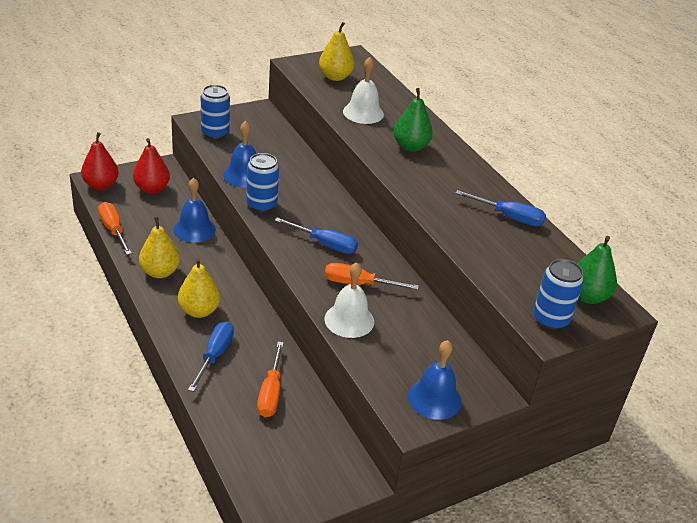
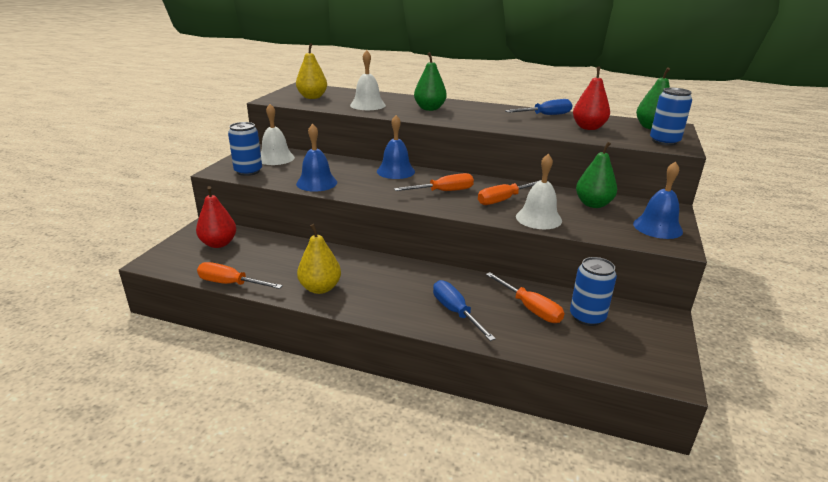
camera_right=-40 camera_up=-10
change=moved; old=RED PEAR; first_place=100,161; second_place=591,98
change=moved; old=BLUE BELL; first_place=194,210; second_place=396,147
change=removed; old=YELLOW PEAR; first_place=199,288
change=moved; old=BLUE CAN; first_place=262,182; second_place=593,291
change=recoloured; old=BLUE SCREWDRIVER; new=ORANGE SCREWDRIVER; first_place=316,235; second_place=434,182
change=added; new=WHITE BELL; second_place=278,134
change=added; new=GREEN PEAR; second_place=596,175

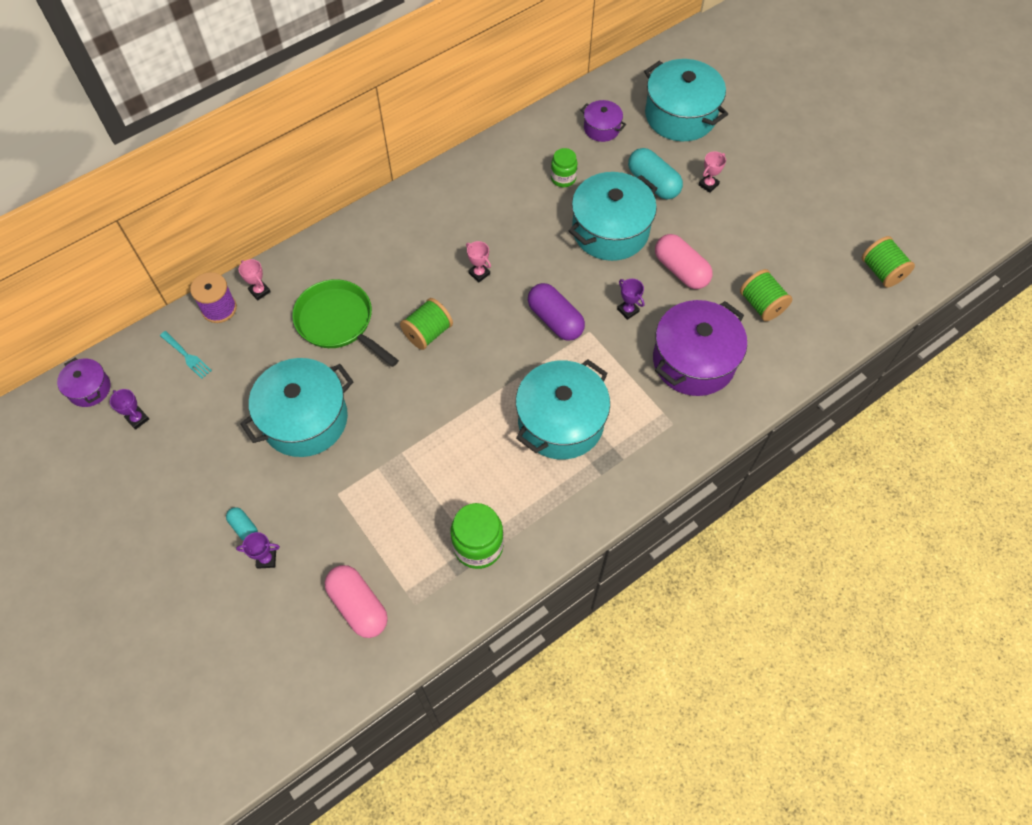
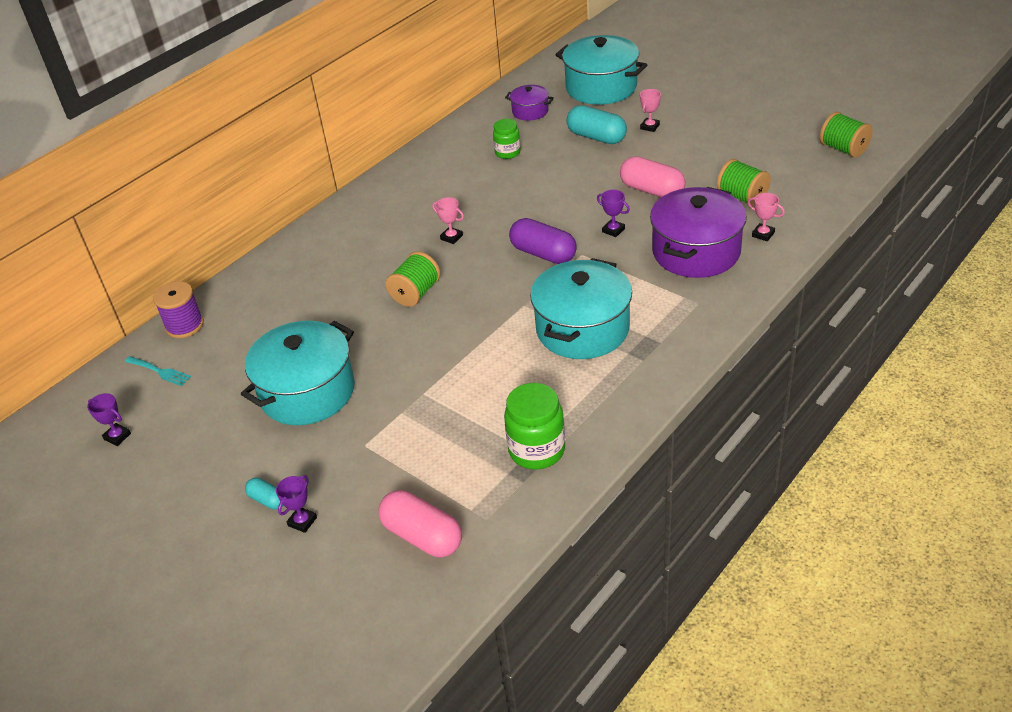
camera_right=-10 camera_up=-20
change=removed; old=PURPLE POT; first_place=83,382
change=turned; old=PURPLE TROPHY; first_place=258,550; second_place=296,504; degrees=-45
change=moved; old=PINK TROPHY; first_place=255,280; second_place=766,217
change=removed; old=GREEN PAN; first_place=345,323
change=removed; old=TURQUOISE POT; first_place=613,216

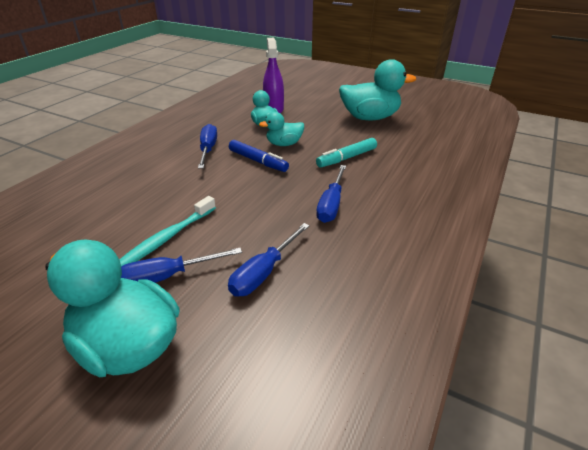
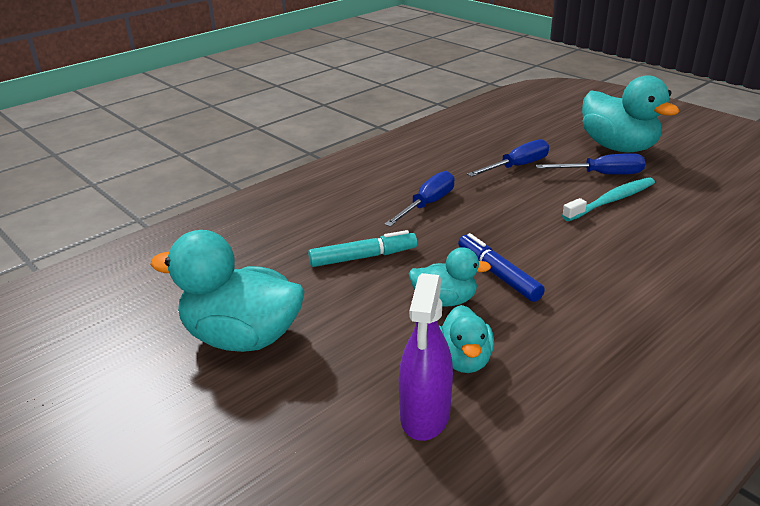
camera_right=-160 camera_up=-5
change=removed; old=BLUE SCREWDRIVER; first_place=207,146

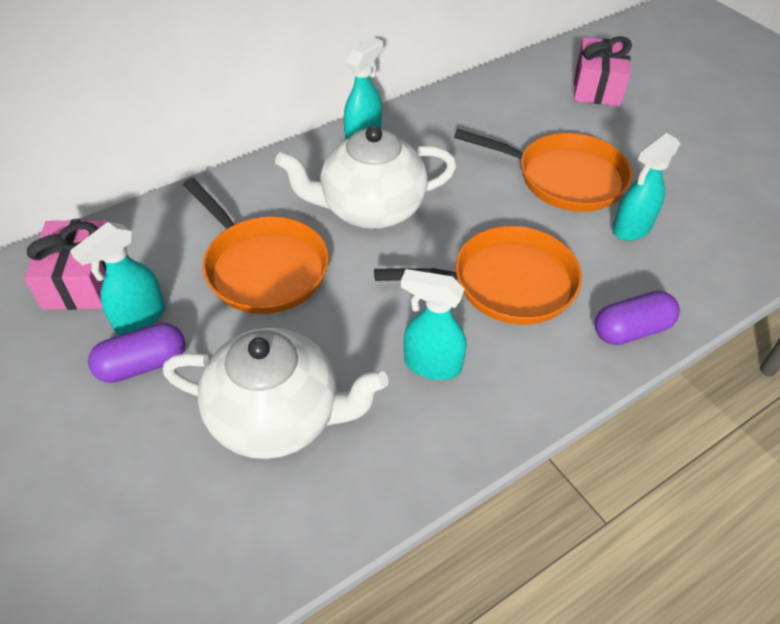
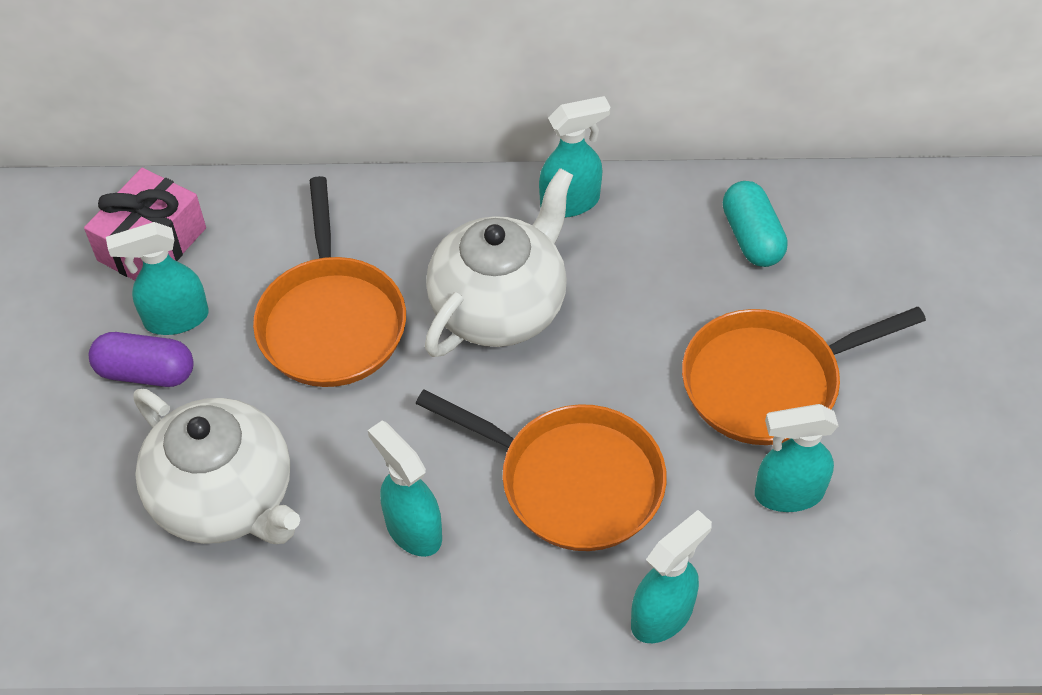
camera_right=35 camera_up=5
change=turned; old=WHITE TEAPOT; first_place=365,177; second_place=499,262; degrees=105
change=turned; old=ORANGE PAN; first_place=543,170; second_place=804,376; degrees=105
change=removed; old=PINK GIFT; first_place=603,71
change=replaced; old=PURPLE CAPSULE; new=TURQUOISE SPRAY BOTTLE; first_place=637,318; second_place=671,576
change=added; new=TURQUOISE CAPSULE; second_place=755,224

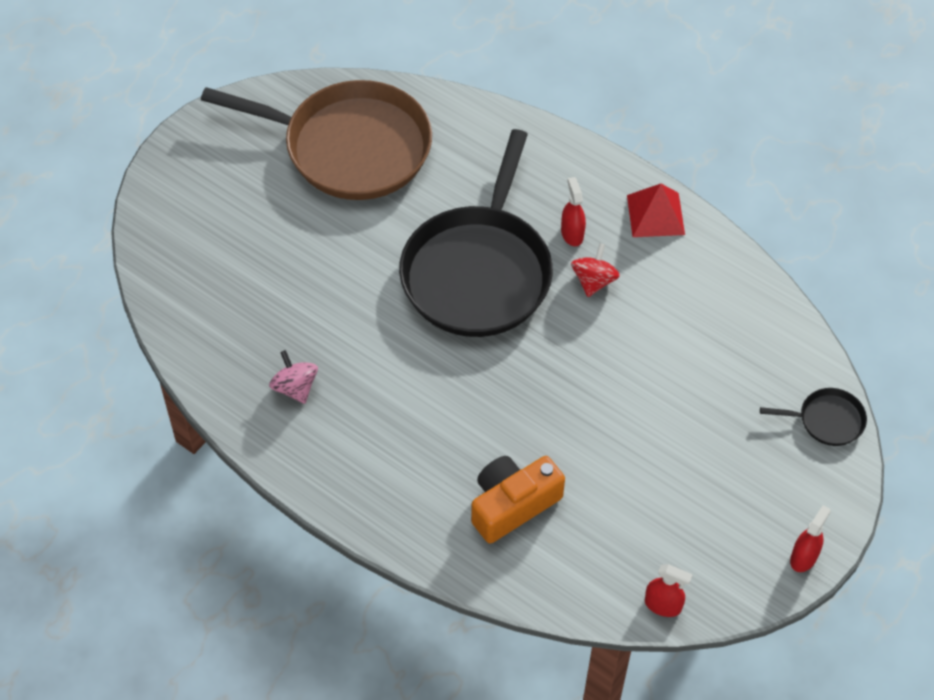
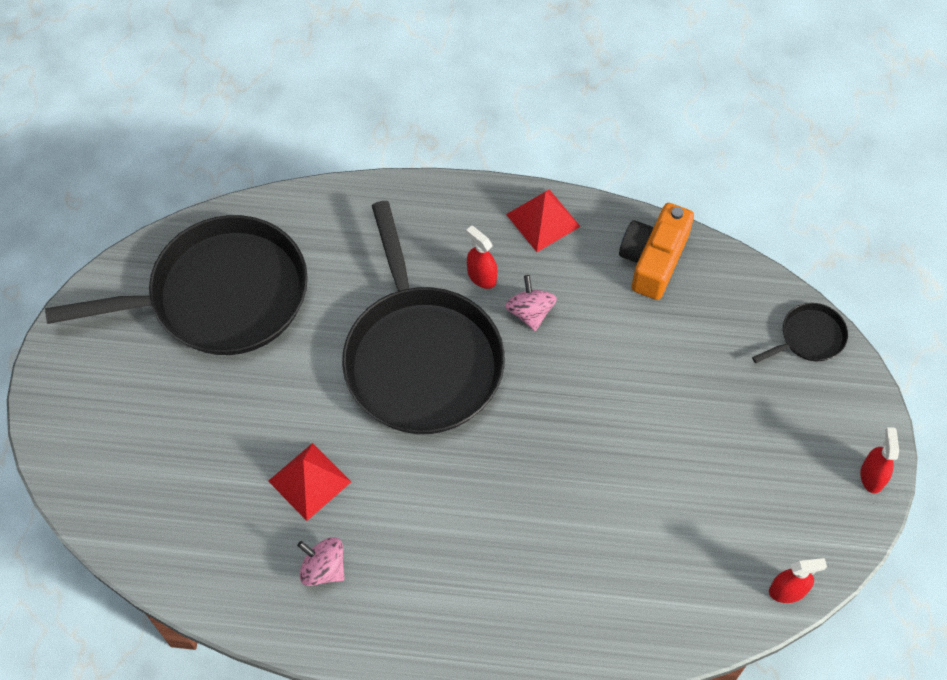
camera_right=-30 camera_up=5
change=recoloured; old=BROWN PAN; new=BLACK PAN; first_place=316,140; second_place=176,285
change=moved; old=ORANGE CAMERA; first_place=518,500; second_place=656,251
change=recoloured; old=RED SPINNING TOP; new=PINK SPINNING TOP; first_place=595,270; second_place=531,303
change=added; new=RED PYRAMID; second_place=309,482

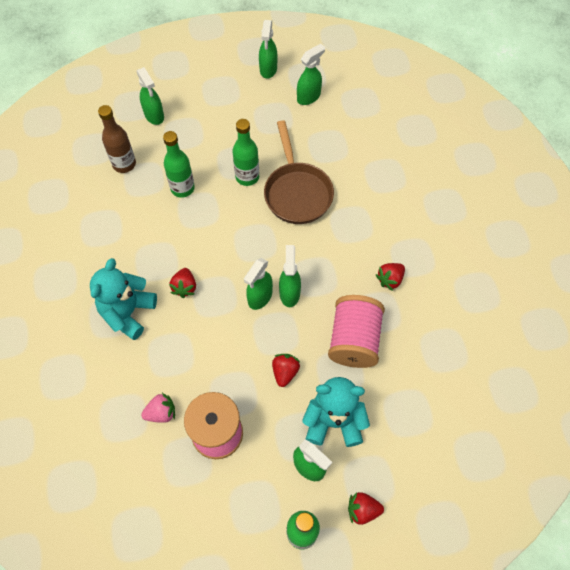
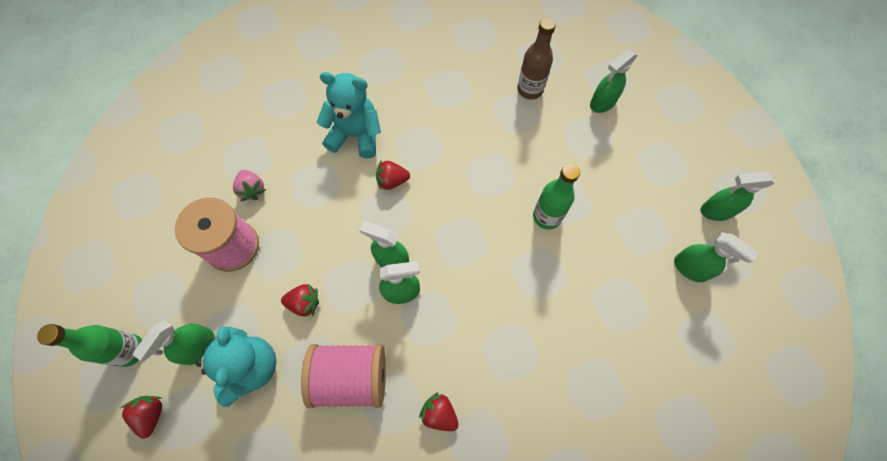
camera_right=80 camera_up=5
change=removed; old=GREEN BOTTLE; first_place=179,164
change=removed; old=BROWN PAN; first_place=299,172

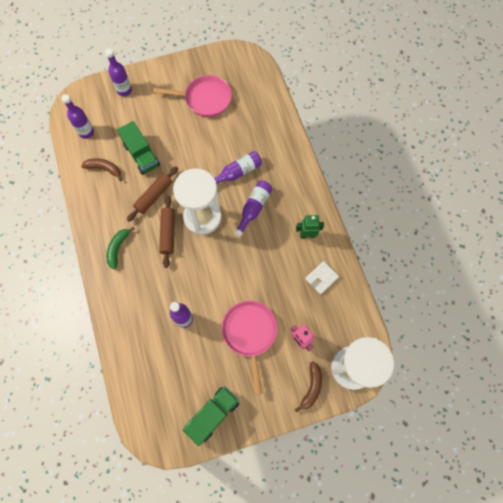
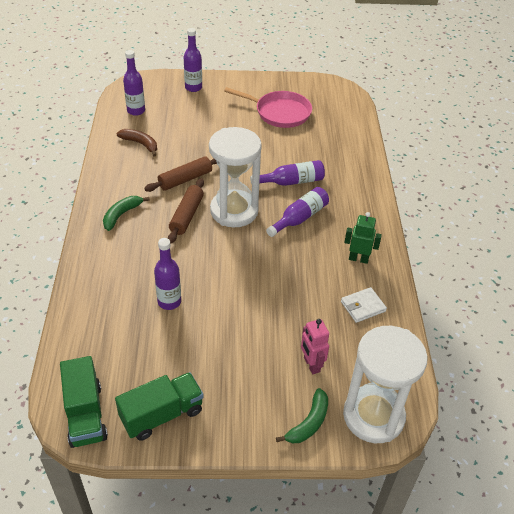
camera_right=15 camera_up=-25
change=moved; old=GREEN TRUCK; first_place=138,148; second_place=84,402
change=removed; old=PINK PAN; first_place=249,348
change=recoloured; old=BROWN BANANA; new=GREEN BANANA; first_place=308,387; second_place=302,415

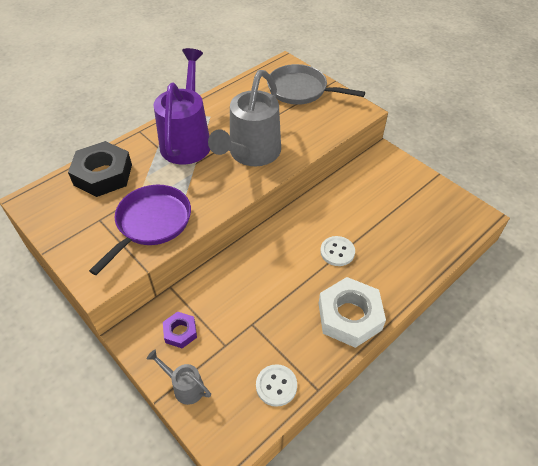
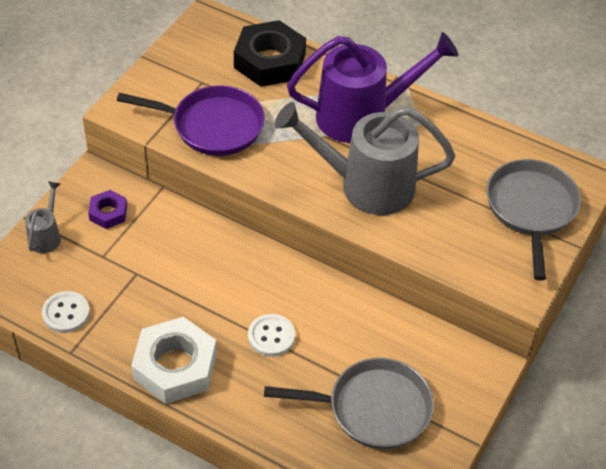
camera_right=70 camera_up=0
change=added; new=GREY PAN; second_place=349,403

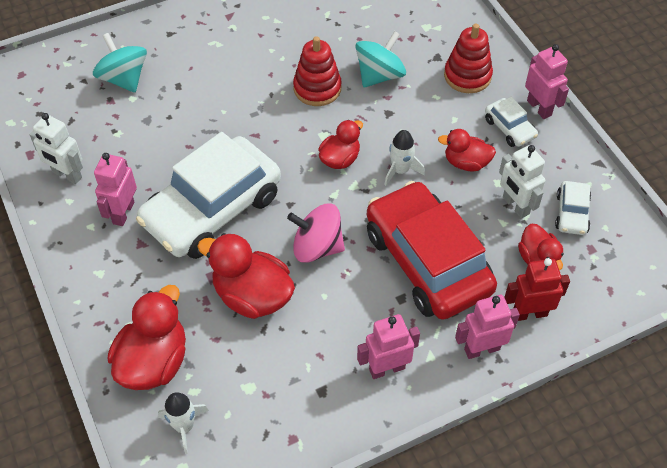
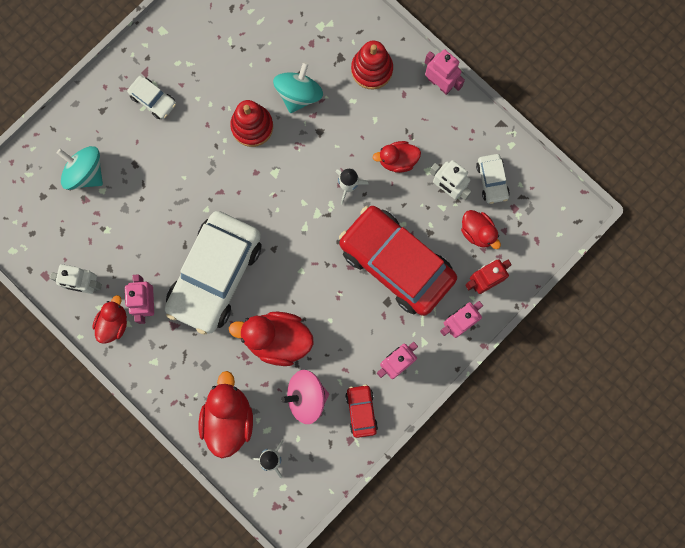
camera_right=-20 camera_up=25
change=moved; old=PINK SPINNING TOP; first_place=316,233; second_place=305,397
change=moved; old=RED DUCK; first_place=340,144; second_place=109,319
change=moved; old=WHITE CAR; first_place=511,122; second_place=151,97
change=added; new=RED CAR; second_place=361,411

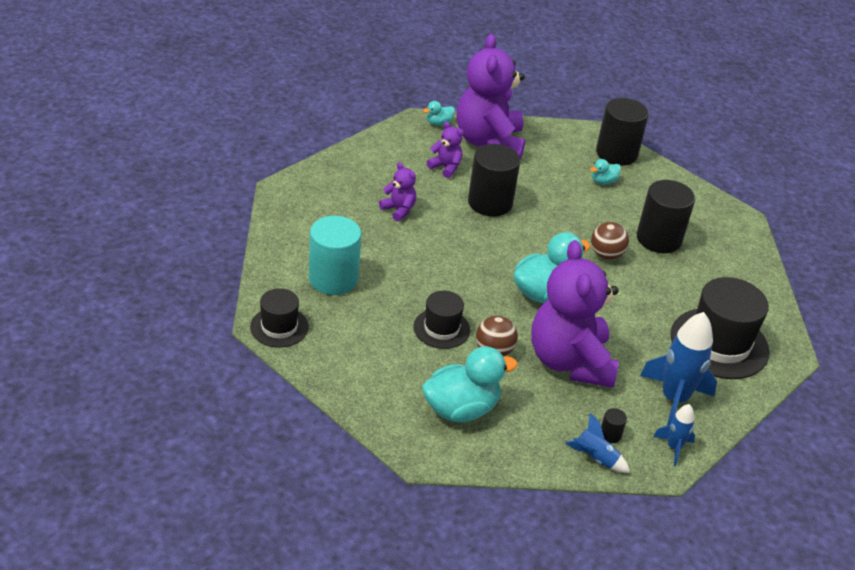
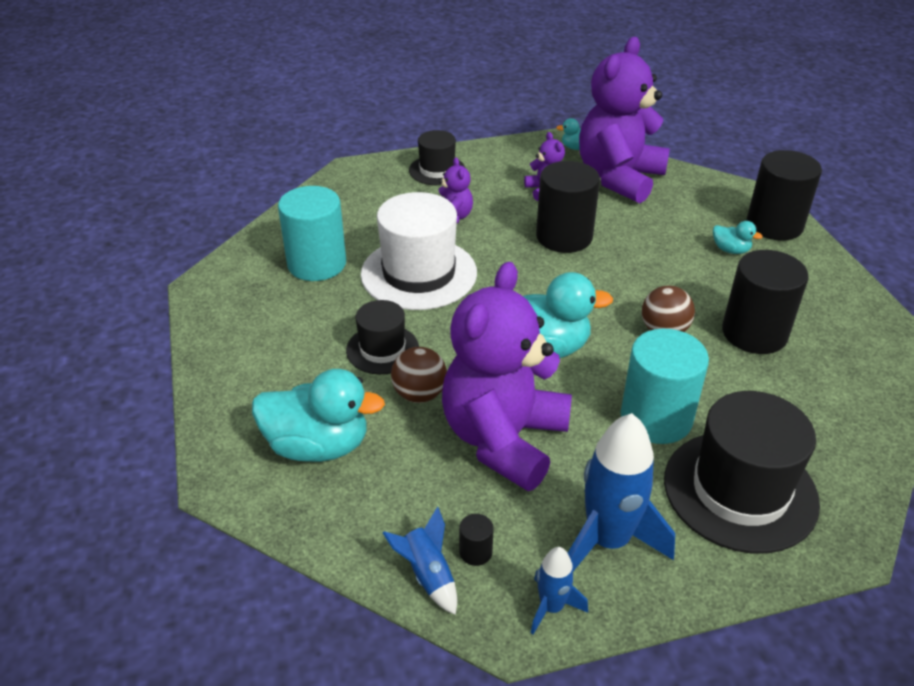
camera_right=35 camera_up=0
change=moved; old=BLACK HAT; first_place=279,318; second_place=437,157
change=turned; old=TURQUOISE DUCK; first_place=605,171; second_place=738,237; degrees=-150
change=added; new=WHITE HAT; second_place=419,251
change=added; new=TURQUOISE CYLINDER; second_place=665,386

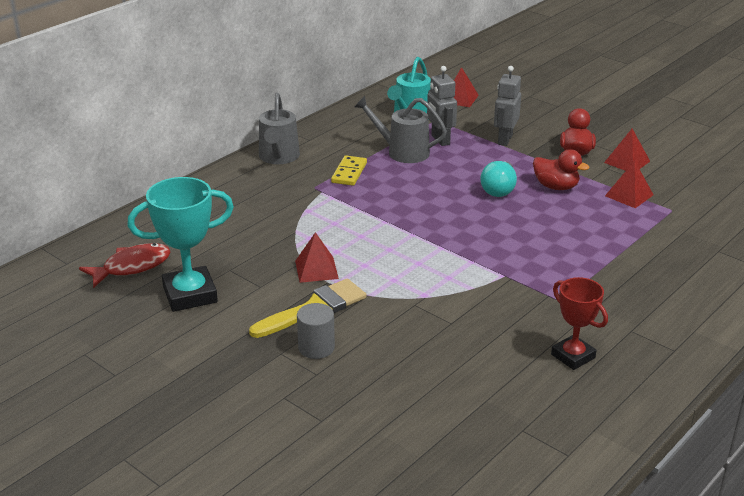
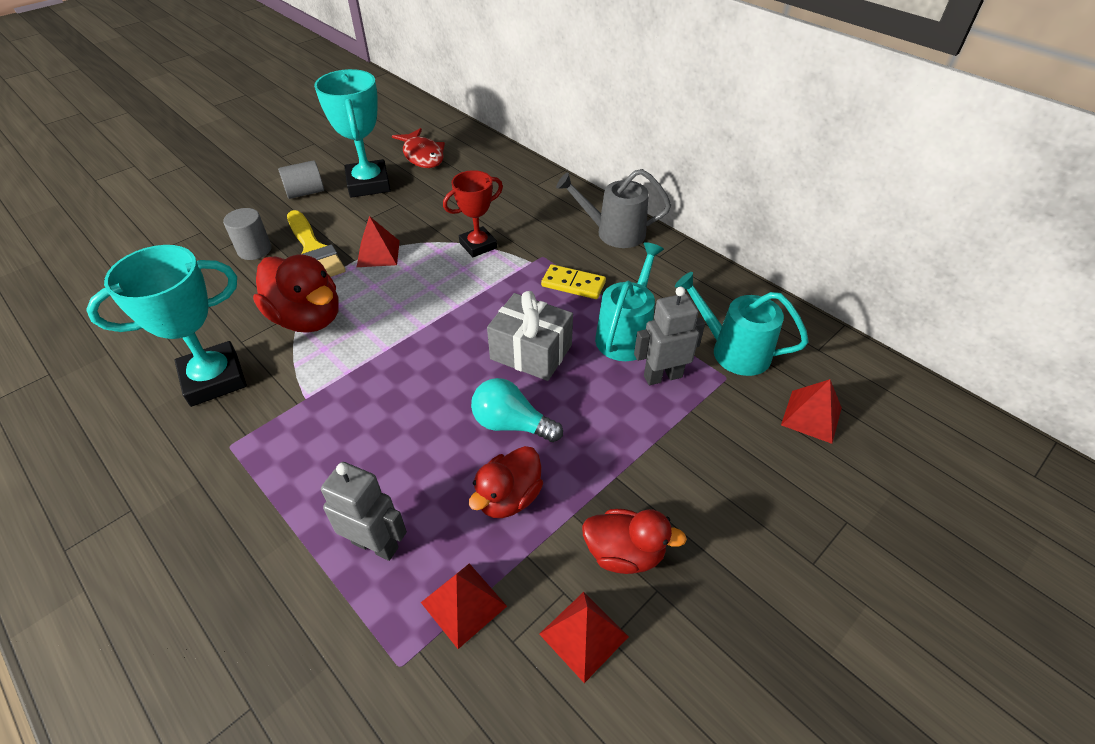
camera_right=95 camera_up=15
change=recoloured; old=GREY WATERING CAN; new=TURQUOISE WATERING CAN; first_place=400,129; second_place=629,301
change=moved; old=GREY ROBOT; first_place=507,106; second_place=364,511
change=moved; old=RED TROPHY; first_place=579,323; second_place=473,213
change=added; new=TURQUOISE TROPHY; second_place=166,326
change=added; new=RED DUCK; second_place=296,293
change=added; new=GREY CYLINDER; second_place=301,179
change=added; new=GREY GIFT; second_place=530,336

